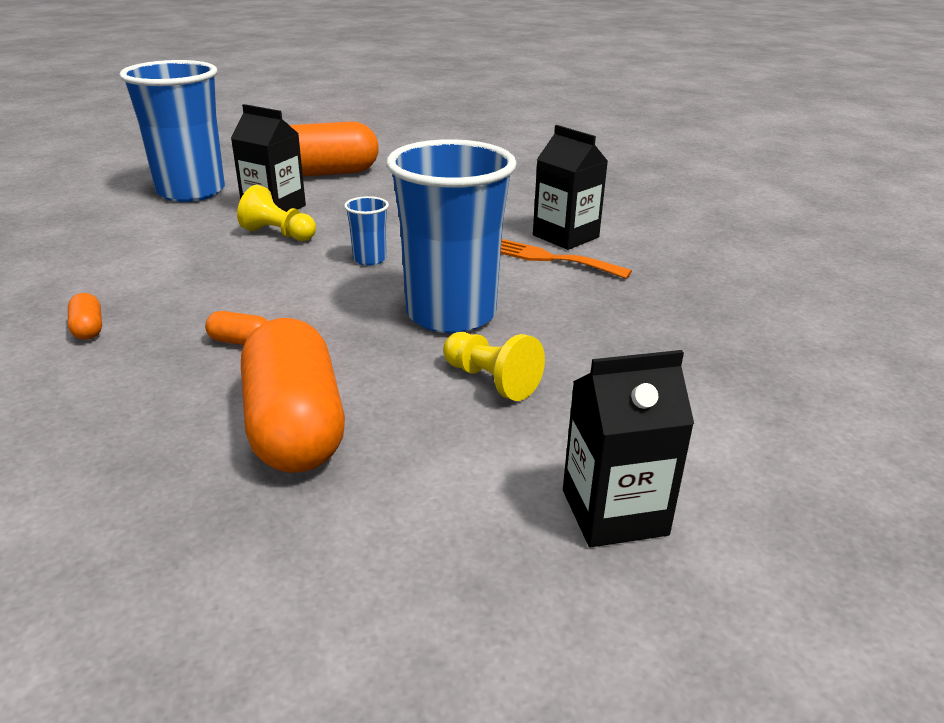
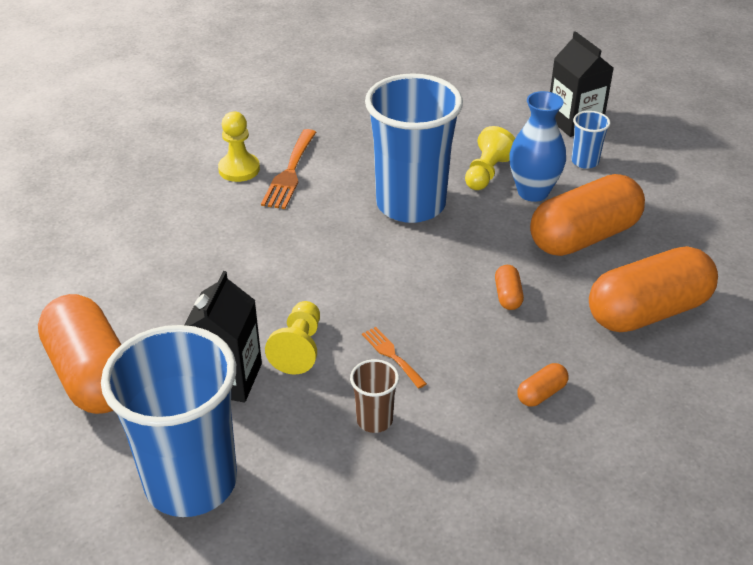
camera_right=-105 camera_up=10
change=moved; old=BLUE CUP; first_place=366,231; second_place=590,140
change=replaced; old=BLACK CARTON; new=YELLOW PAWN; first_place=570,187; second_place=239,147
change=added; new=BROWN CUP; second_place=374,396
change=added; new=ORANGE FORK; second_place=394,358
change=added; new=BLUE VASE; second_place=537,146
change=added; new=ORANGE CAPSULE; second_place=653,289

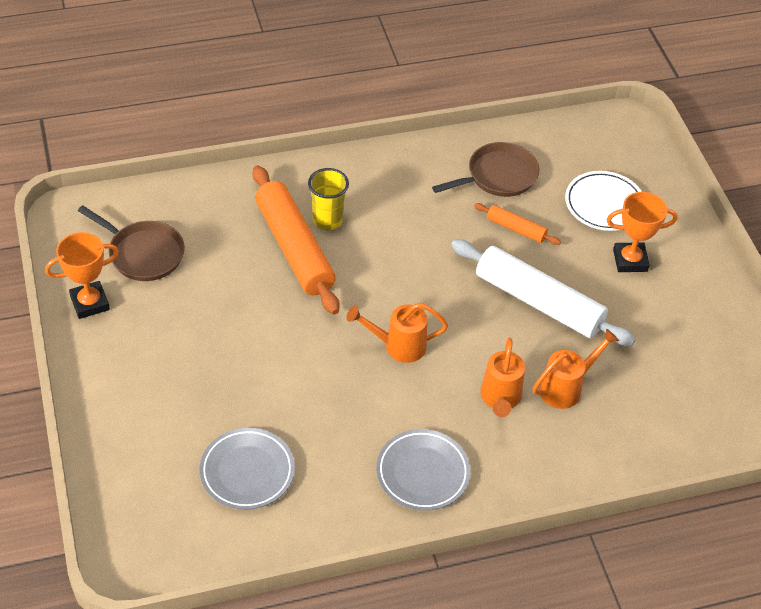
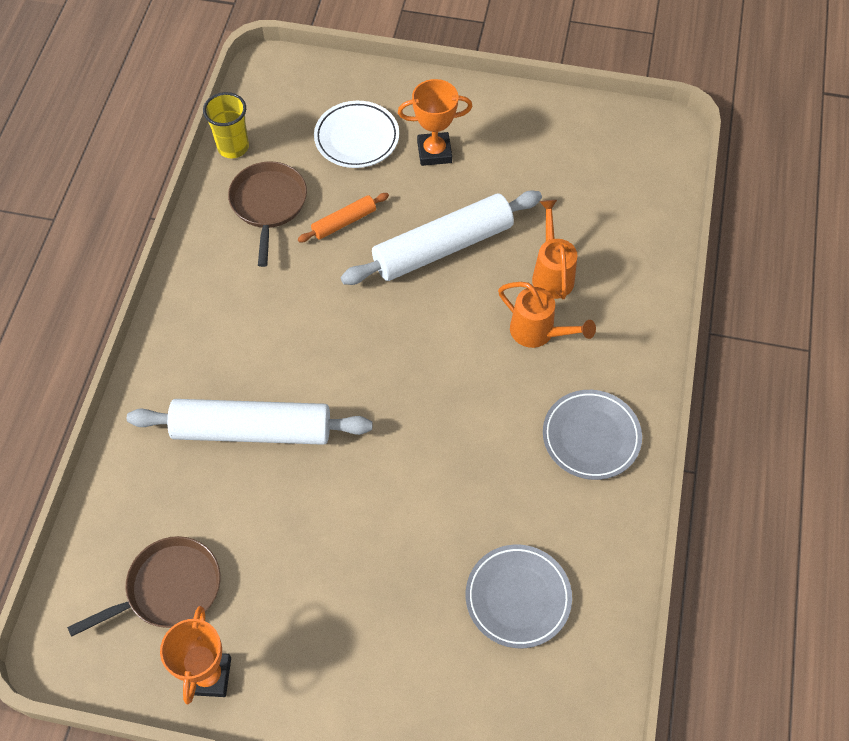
camera_right=-60 camera_up=10
change=recoloured; old=ORANGE ROLLING PIN; new=WHITE ROLLING PIN; first_place=296,240; second_place=250,422
change=moved; old=YELLOW CUP; first_place=328,199; second_place=226,125
change=removed; old=ORANGE WATERING CAN; first_place=397,333
change=turned; old=ORANGE TROPHY; first_place=642,232; second_place=435,122; degrees=60

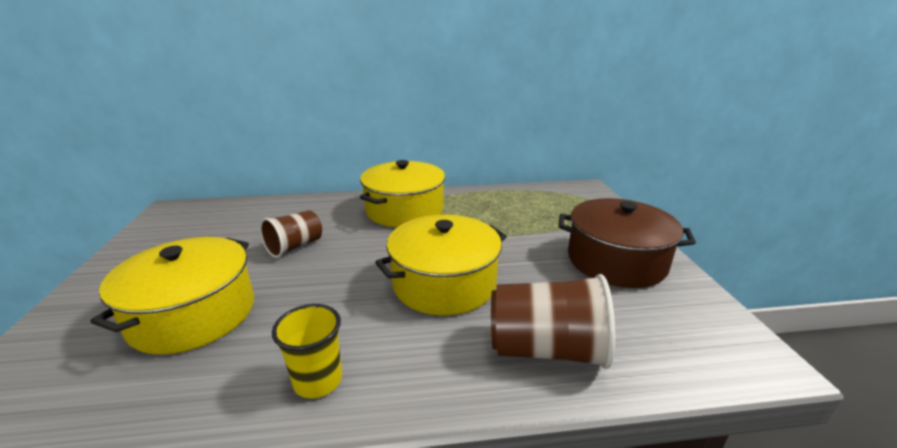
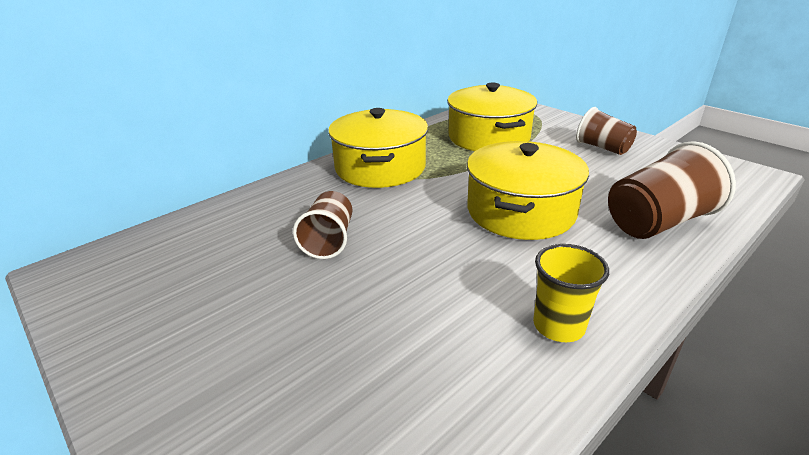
camera_right=-35 camera_up=5
change=moved; old=YELLOW POT; first_place=172,296; second_place=492,117
change=replaced; old=BROWN POT; new=BROWN CUP; first_place=627,243; second_place=606,131

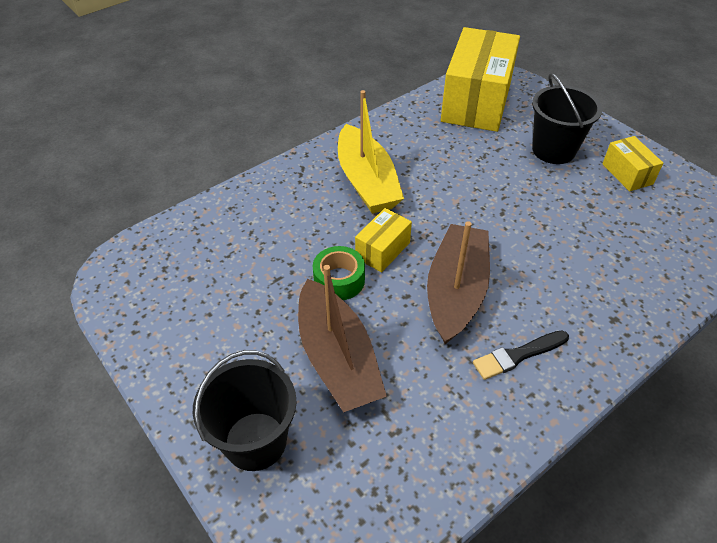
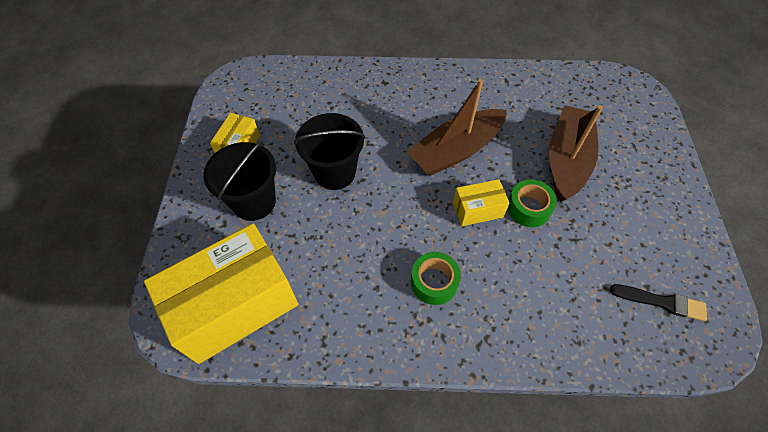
camera_right=-140 camera_up=10
change=moved; old=BLACK BUCKET; first_place=245,410; second_place=329,151
change=replaced; old=YELLOW BOAT; new=GREEN TAPE; first_place=371,152; second_place=436,278
change=moved; old=BLACK BRUSH; first_place=521,355; second_place=658,302

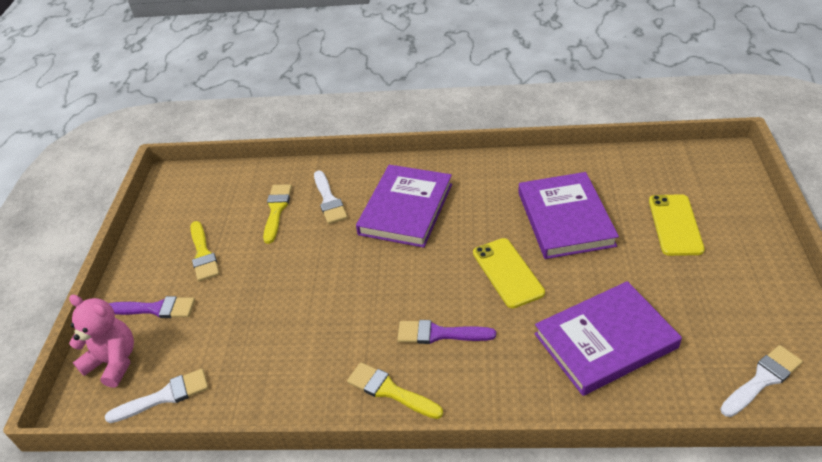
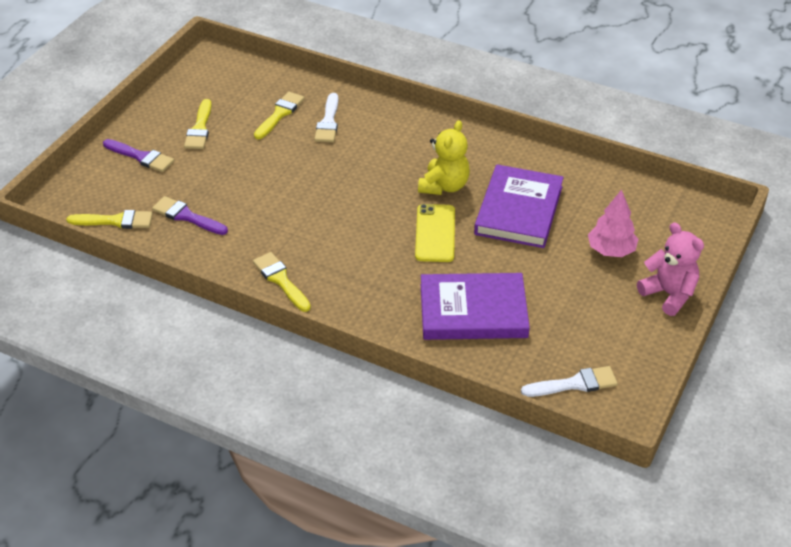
camera_right=20 camera_up=0
change=moved; old=PINK TEDDY BEAR; first_place=101,341; second_place=670,269
change=recoloured; old=WHITE BRUSH; new=YELLOW BRUSH; first_place=156,396; second_place=109,219
change=removed; old=PURPLE BOOK; first_place=404,206
change=moved; old=PURPLE BRUSH; first_place=446,332; second_place=190,215
change=replaced; old=YELLOW PHONE; new=PINK TREE; first_place=677,225; second_place=613,223
change=added; new=YELLOW TEDDY BEAR; second_place=444,157

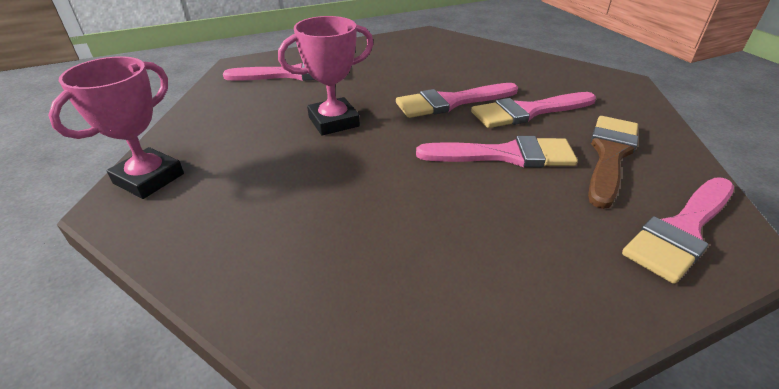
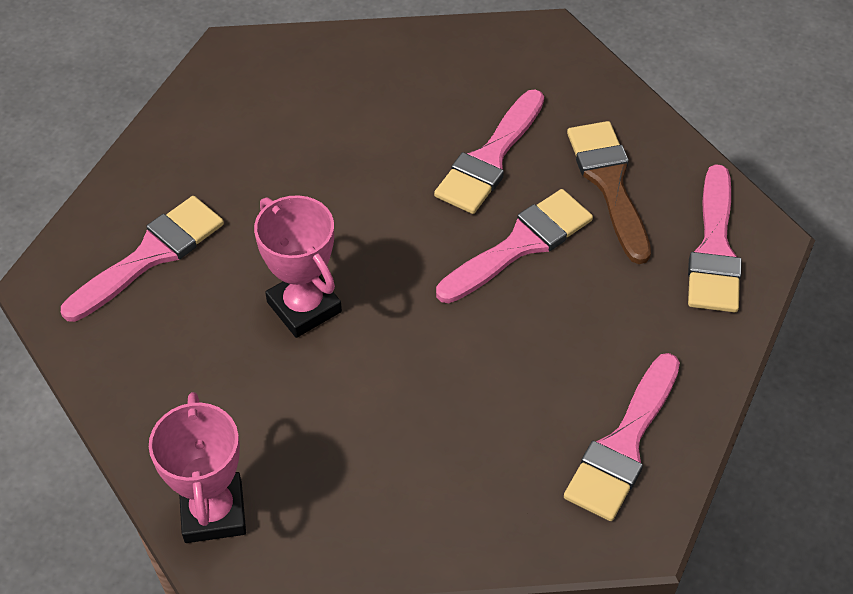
camera_right=-40 camera_up=15
change=turned; old=PINK TROPHY; first_place=326,75; second_place=298,266; degrees=-60
change=moved; old=PINK BRUSH; first_place=457,100; second_place=622,437

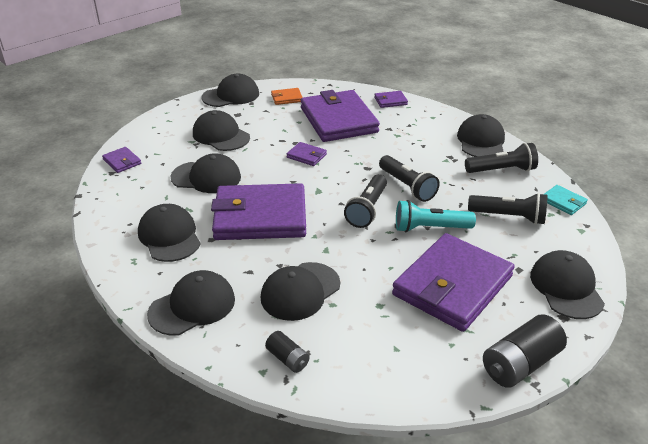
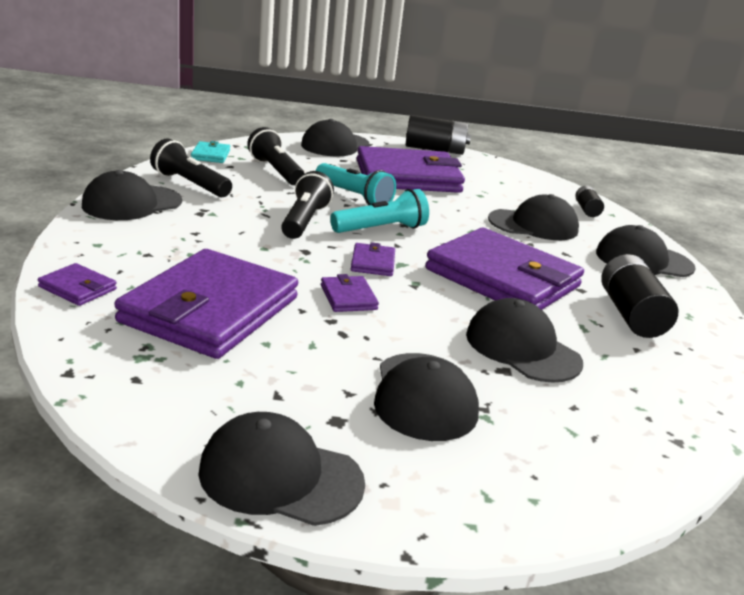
camera_right=-140 camera_up=-10
change=moved; old=PURPLE WALLET; first_place=121,160; second_place=373,259
change=replaced; old=BLACK CAP; new=BLACK BATTERY; first_place=169,233; second_place=639,296
change=removed; old=ORANGE WALLET; first_place=287,96
change=recoloured; old=BLACK FLASHLIGHT; new=TURQUOISE FLASHLIGHT; first_place=365,201; second_place=379,211

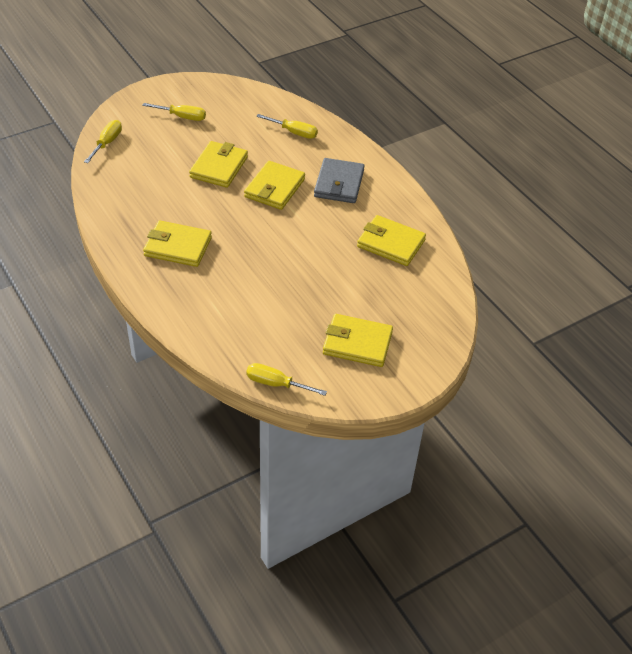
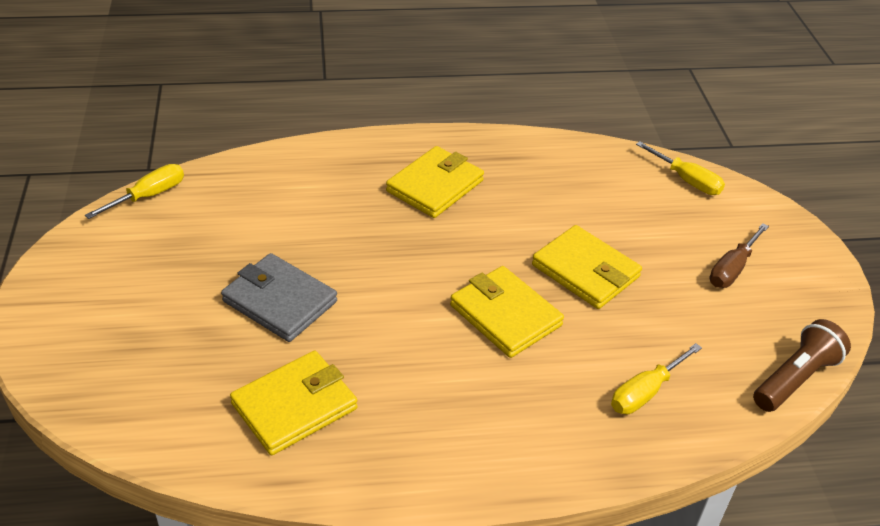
camera_right=115 camera_up=-5
change=recoloured; old=YELLOW SCREWDRIVER; new=BROWN SCREWDRIVER; first_place=174,112; second_place=739,255
change=moved; old=GREY WALLET; first_place=339,180; second_place=279,297
change=removed; old=YELLOW WALLET; first_place=358,340
change=added; new=BROWN FLASHLIGHT; second_place=802,365

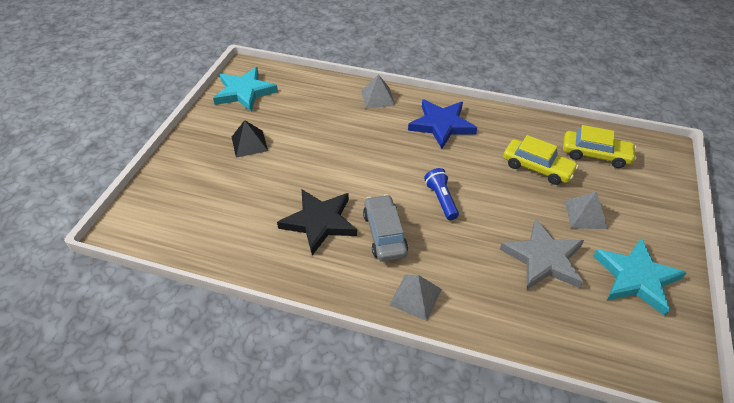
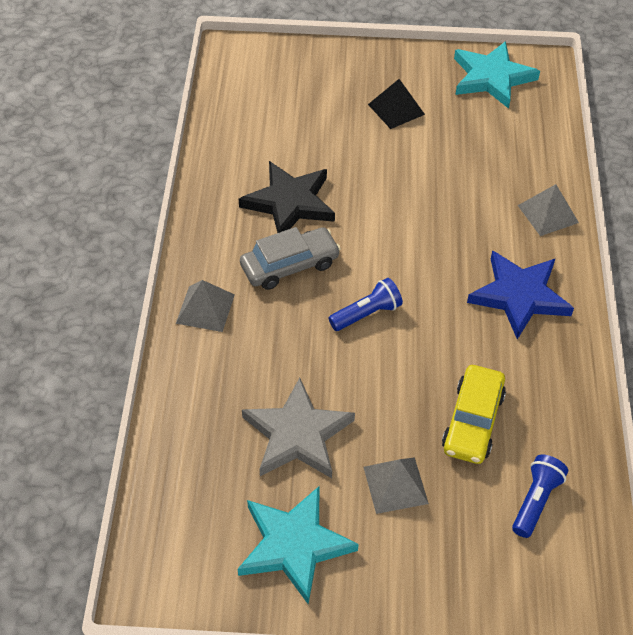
camera_right=75 camera_up=5
change=replaced; old=YELLOW CAR; new=BLUE FLASHLIGHT; first_place=600,146; second_place=540,496

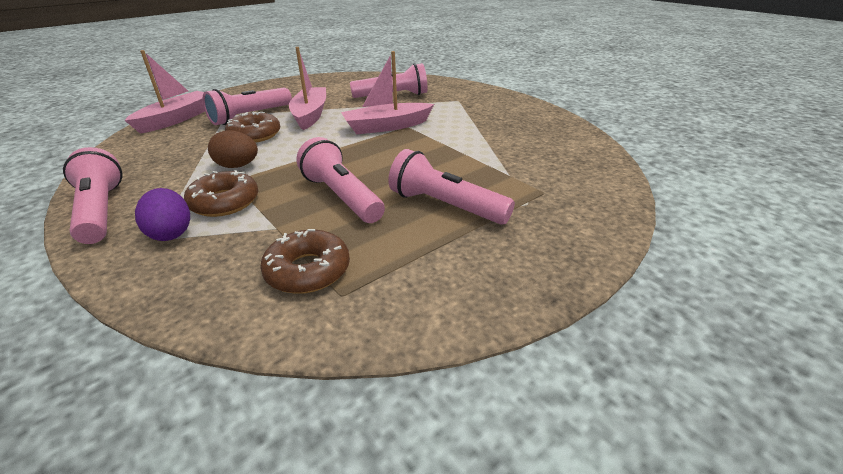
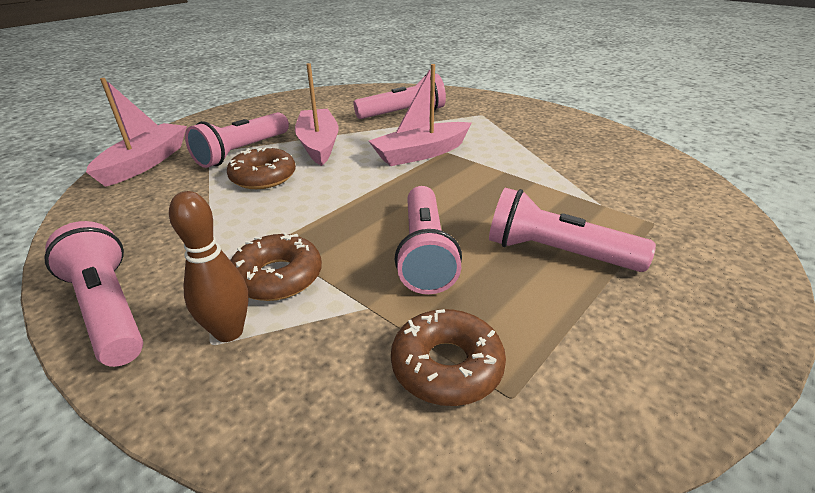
camera_right=-10 camera_up=0
change=replaced; old=PURPLE EGG; new=BROWN BOWLING PIN; first_place=162,214; second_place=209,266
change=removed; old=BROWN EGG; first_place=233,149
change=turned; old=PINK FLASHLIGHT; first_place=340,180; second_place=428,240; degrees=-135

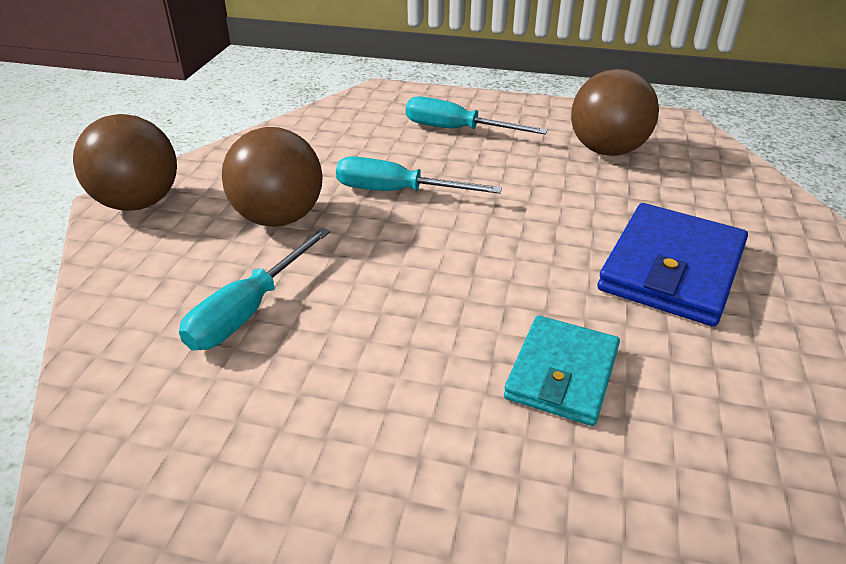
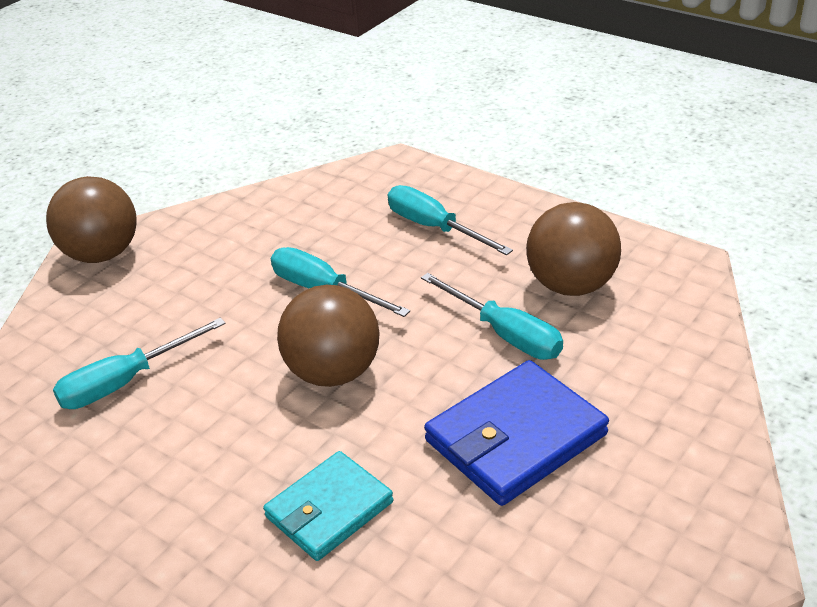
camera_right=25 camera_up=0
change=moved; old=BROWN BALL; first_place=272,177; second_place=328,336
change=added; new=TURQUOISE SCREWDRIVER; second_place=492,316

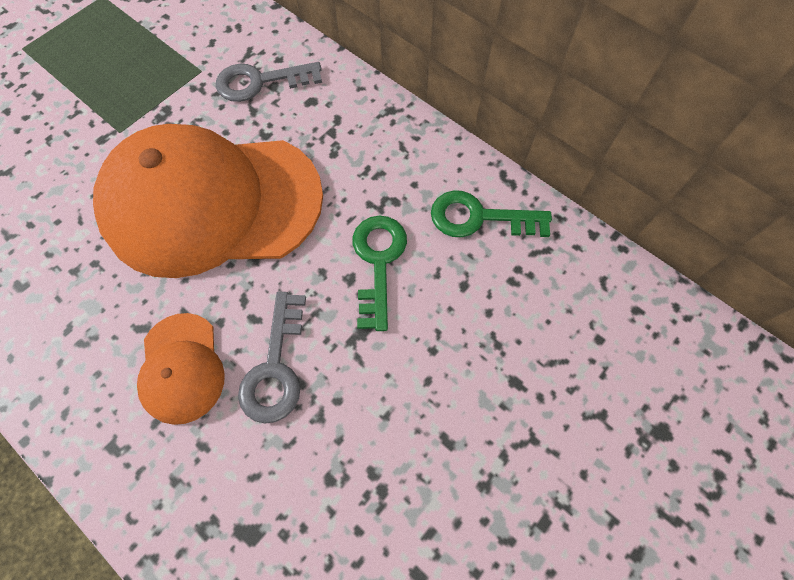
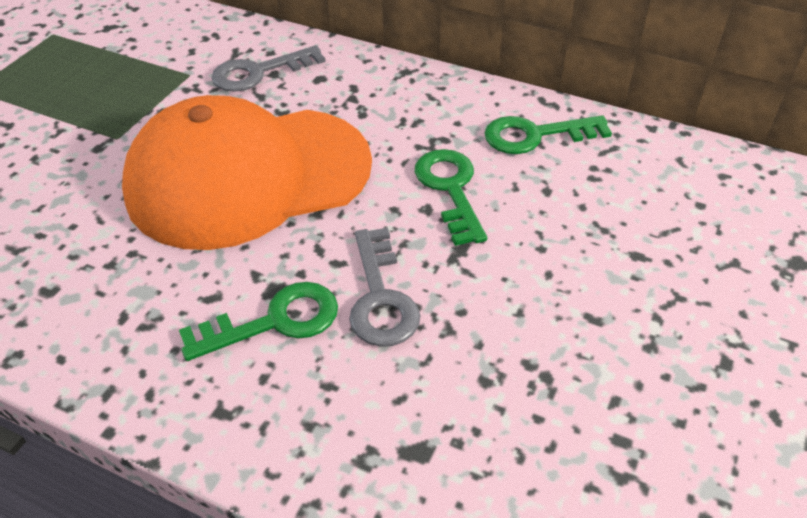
camera_right=-15 camera_up=-20
change=replaced; old=ORANGE CAP; new=GREEN KEY; first_place=181,369; second_place=258,321

